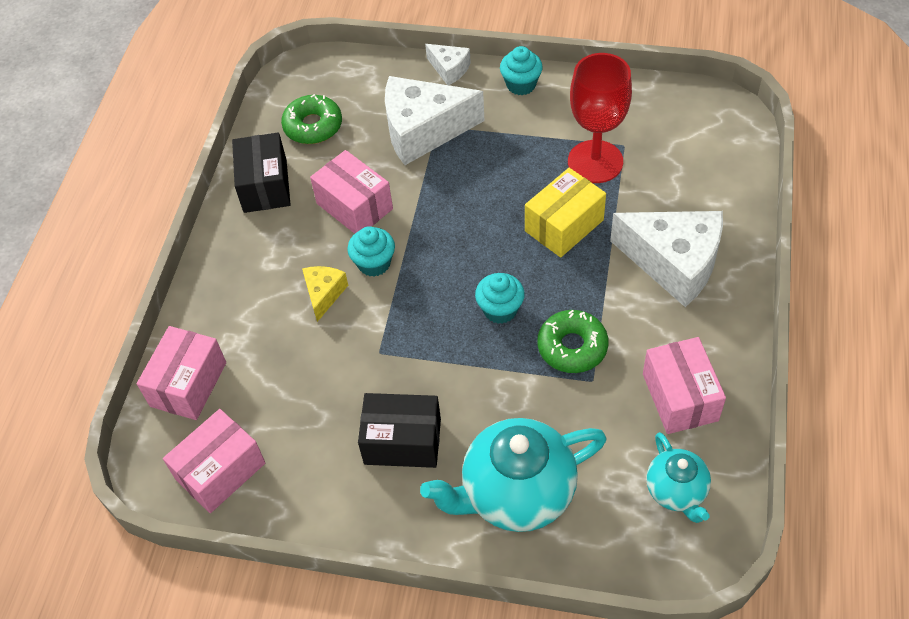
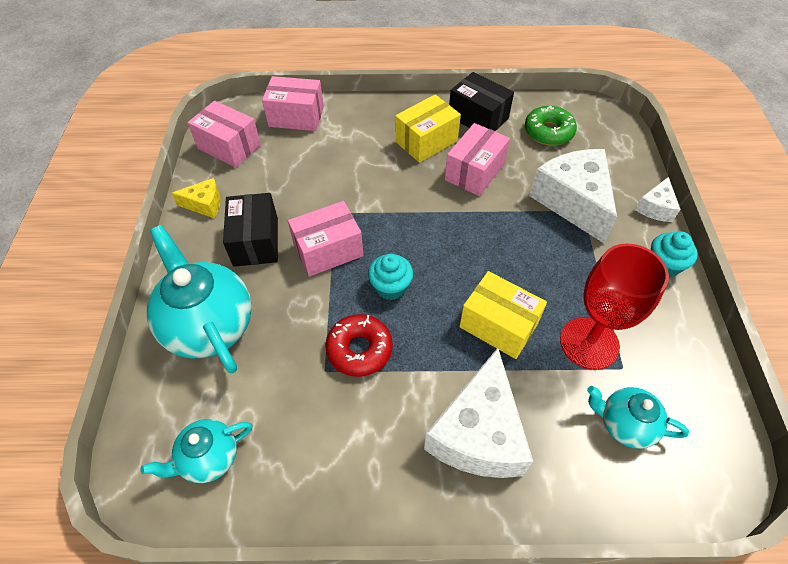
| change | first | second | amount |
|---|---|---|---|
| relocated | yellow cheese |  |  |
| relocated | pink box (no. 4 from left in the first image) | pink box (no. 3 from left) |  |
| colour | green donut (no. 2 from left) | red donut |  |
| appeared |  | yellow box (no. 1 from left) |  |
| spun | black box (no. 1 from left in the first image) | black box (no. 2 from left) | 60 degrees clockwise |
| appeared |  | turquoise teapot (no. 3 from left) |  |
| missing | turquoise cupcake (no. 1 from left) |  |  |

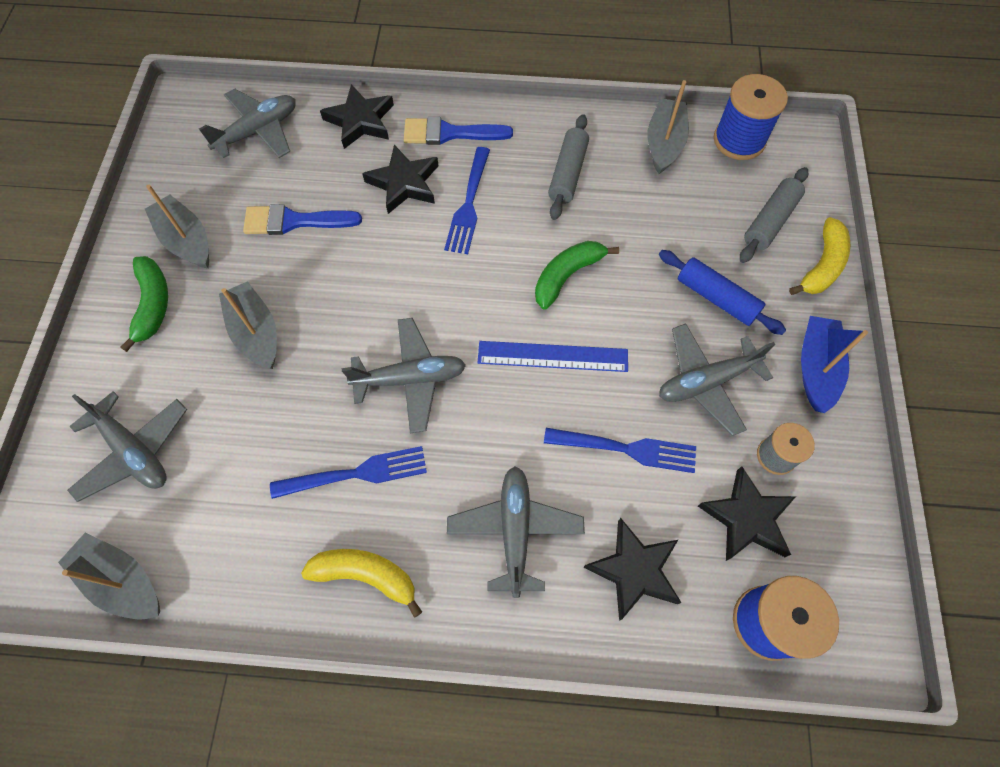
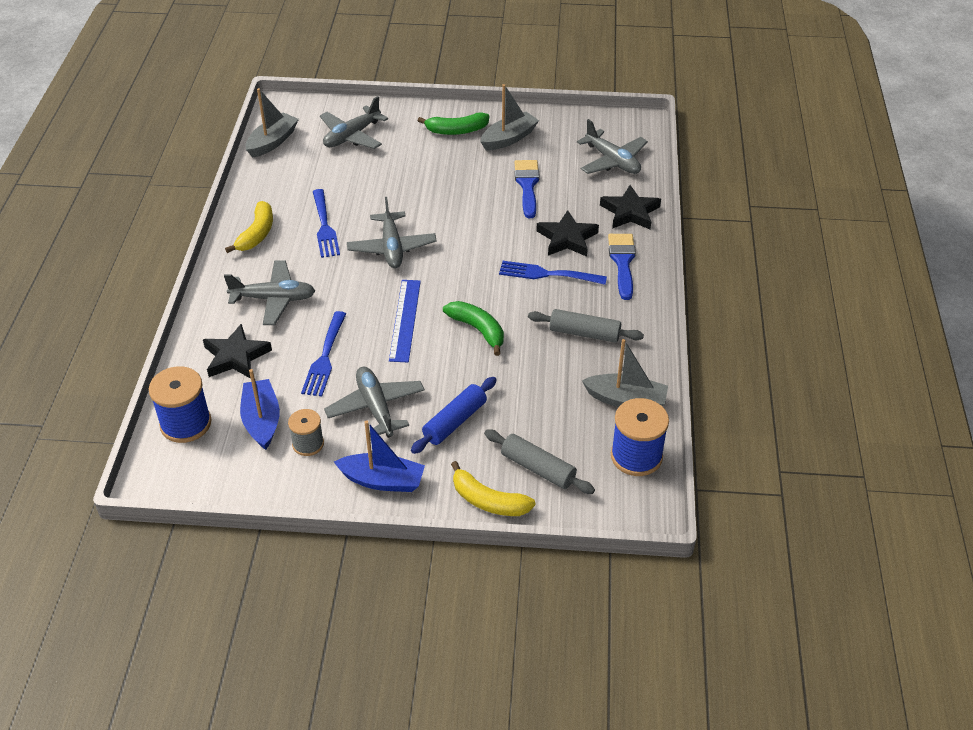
| change | first | second | amount |
|---|---|---|---|
| exchanged | black star (no. 4 from left) | blue boat (no. 1 from left) |  |
| missing | grey boat (no. 3 from left) |  |  |

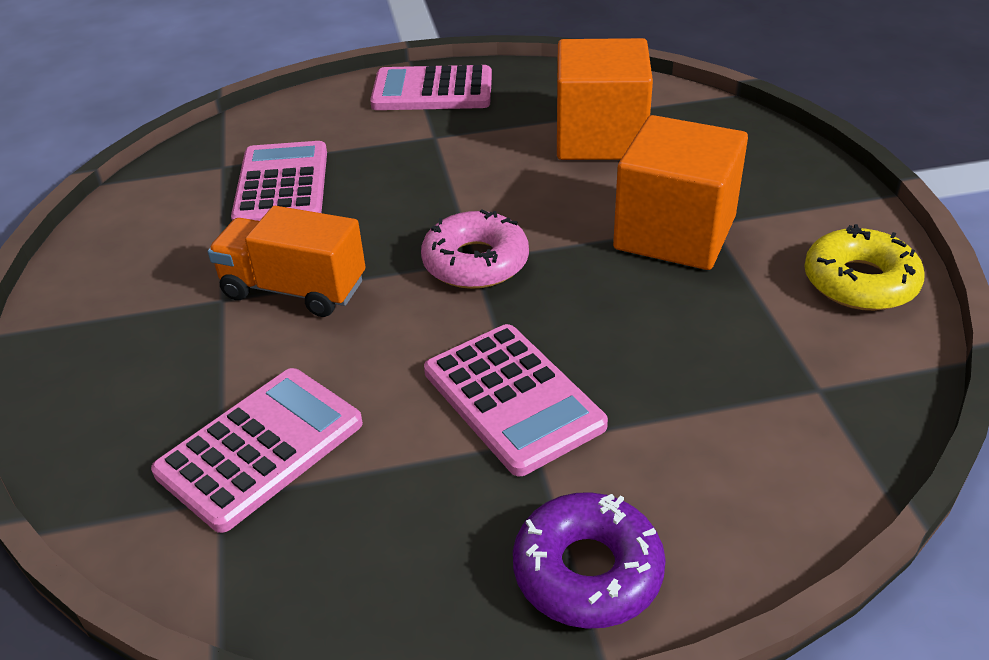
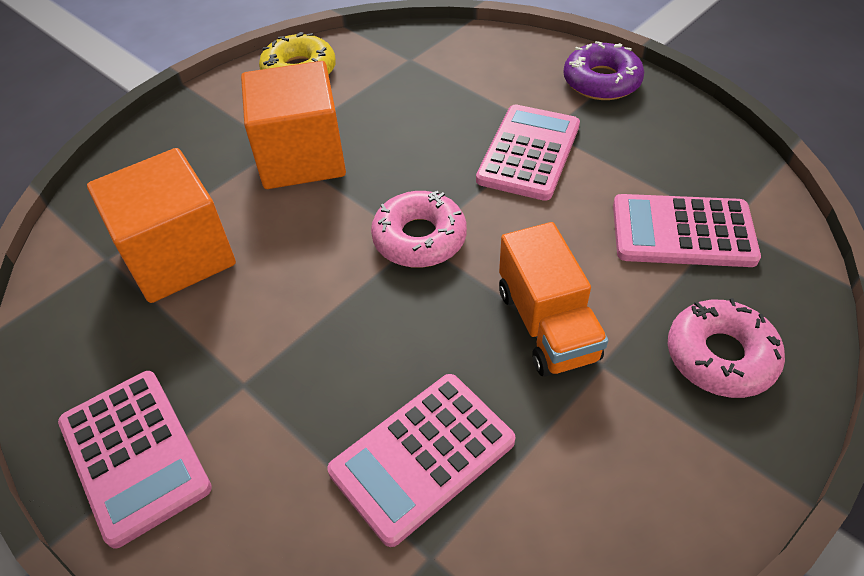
| change | first | second | amount |
|---|---|---|---|
| appeared |  | pink donut (no. 2 from left) |  |

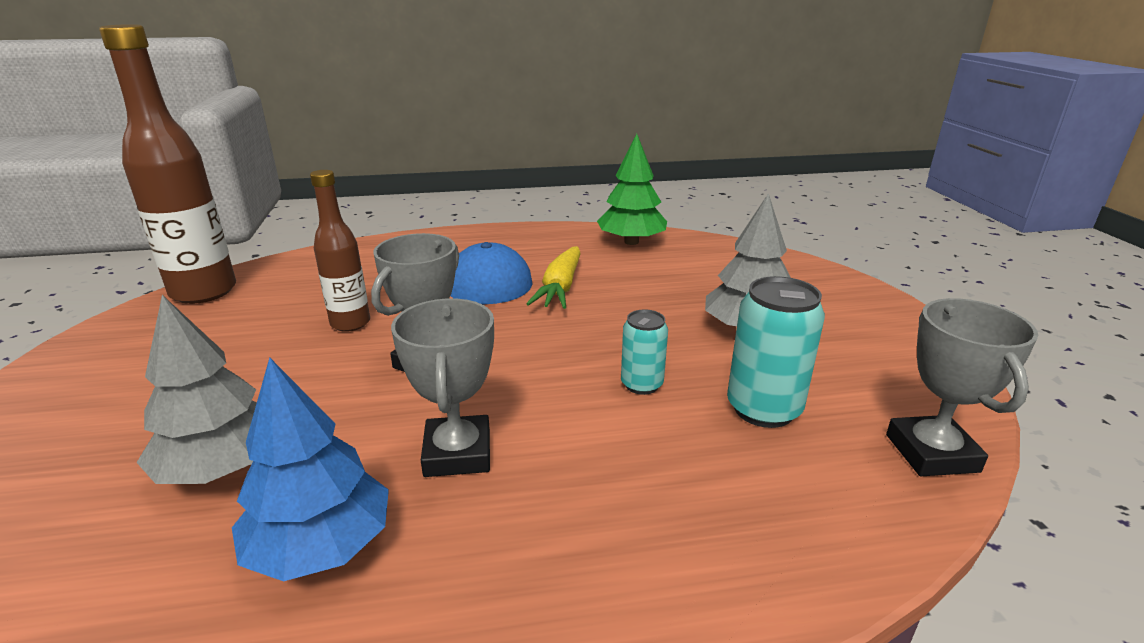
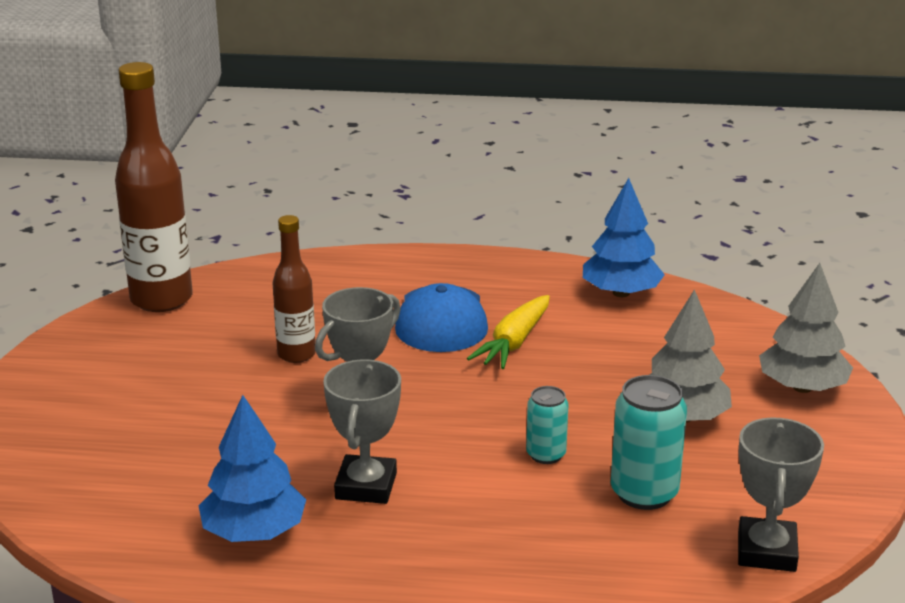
| change | first | second | amount |
|---|---|---|---|
| colour | green tree | blue tree (no. 2 from left) |  |
| relocated | grey tree (no. 1 from left in the first image) | grey tree (no. 2 from left) |  |

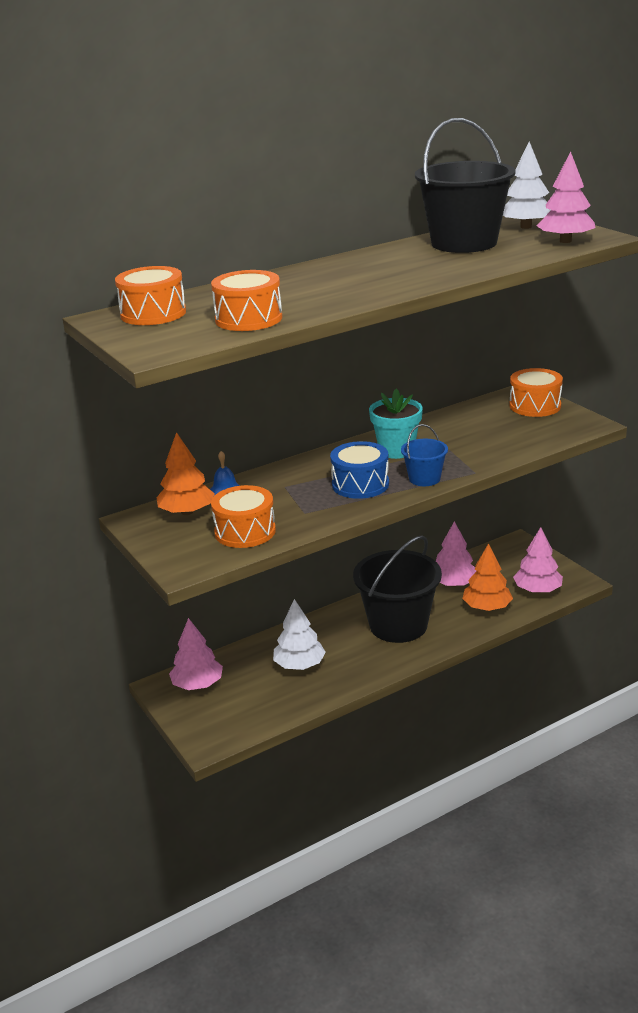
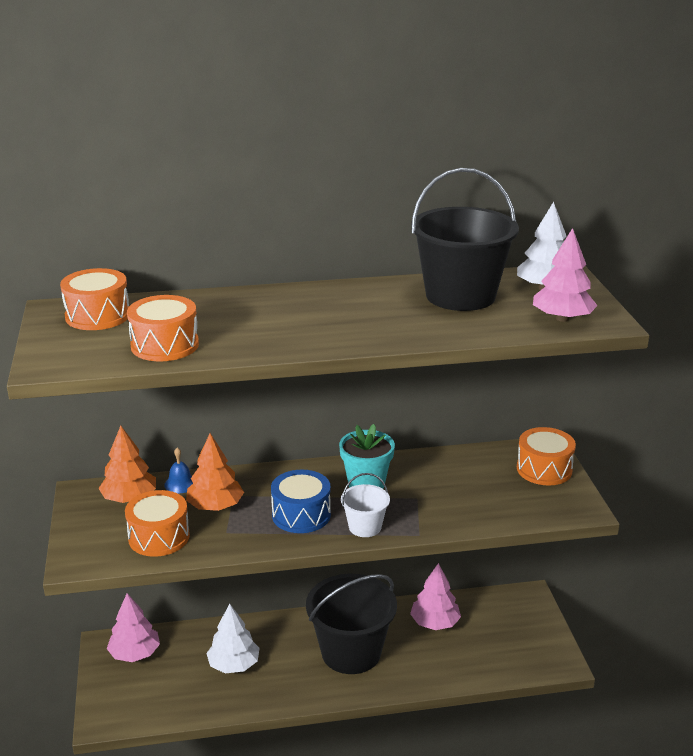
| change | first | second | amount |
|---|---|---|---|
| relocated | orange tree (no. 2 from left) |  |  |
| colour | blue bucket | white bucket |  |
| missing | pink tree (no. 3 from left) |  |  |

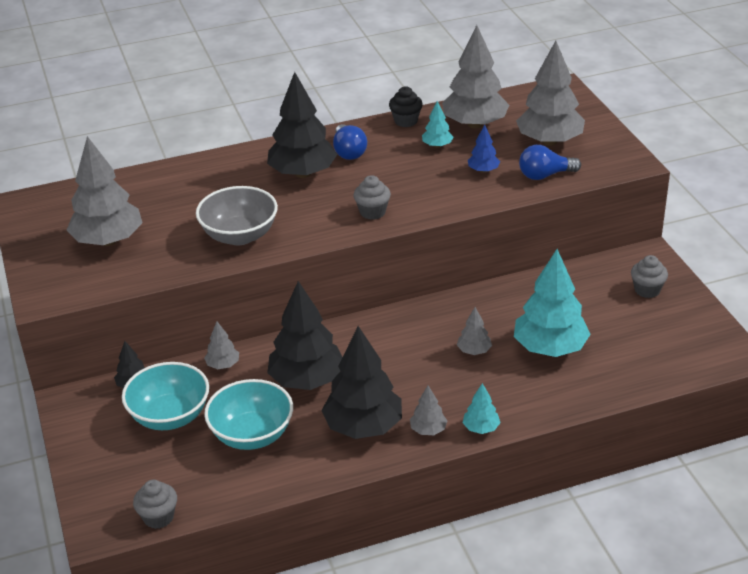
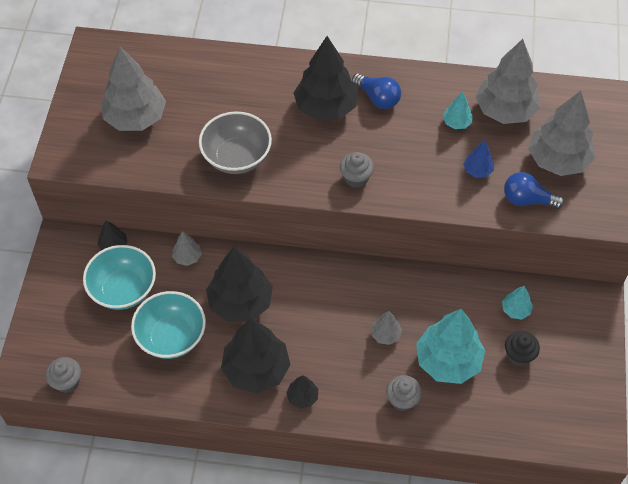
| change | first | second | amount |
|---|---|---|---|
| colour | grey tree (no. 3 from left) | black tree (no. 4 from left) |  |
| spun | blue light bulb (no. 1 from left) |  | 60 degrees counterclockwise |
| relocated | grey cupcake (no. 3 from left) |  |  |
| relocated | turquoise tree (no. 2 from left in the first image) | turquoise tree (no. 3 from left) |  |
| relocated | black cupcake |  |  |

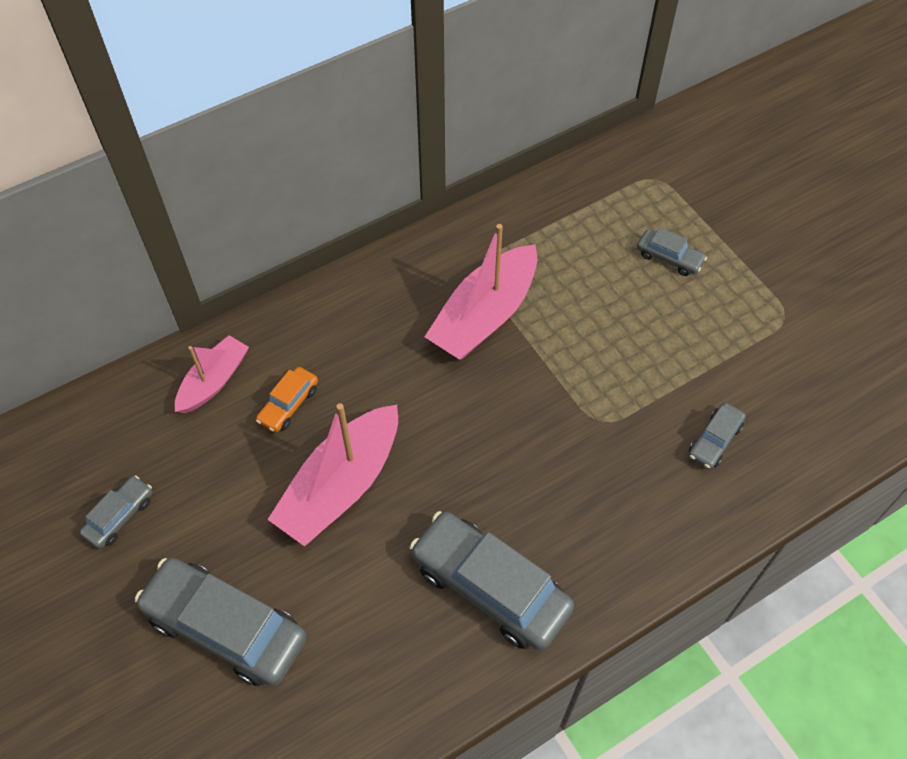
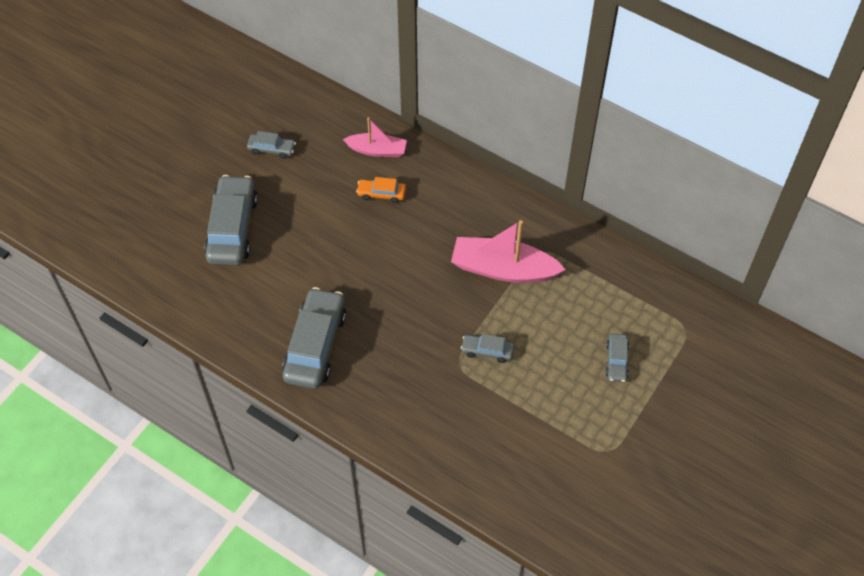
| change | first | second | amount |
|---|---|---|---|
| relocated | grey car (no. 5 from left in the first image) | grey car (no. 4 from left) |  |
| missing | pink boat (no. 2 from left) |  |  |

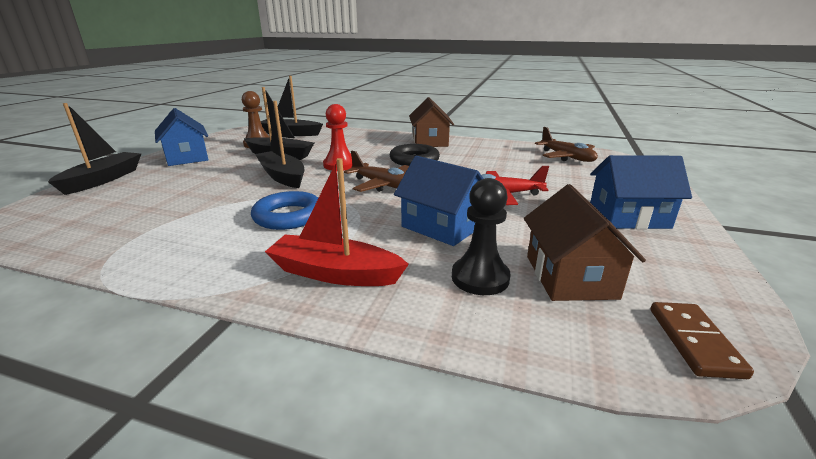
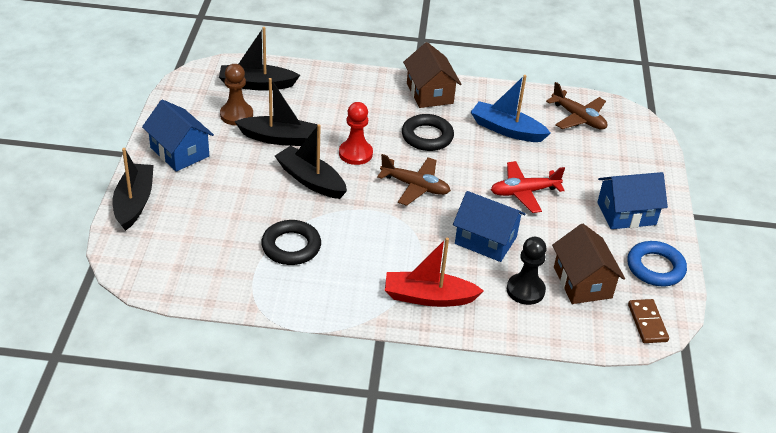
| change | first | second | amount |
|---|---|---|---|
| appeared |  | black ring (no. 1 from left) |  |
| appeared |  | blue boat |  |
| relocated | blue ring |  |  |

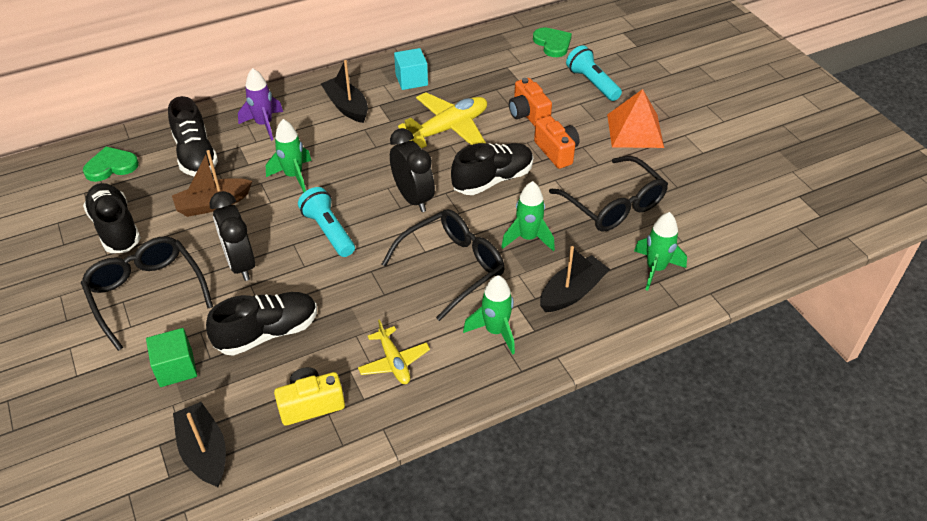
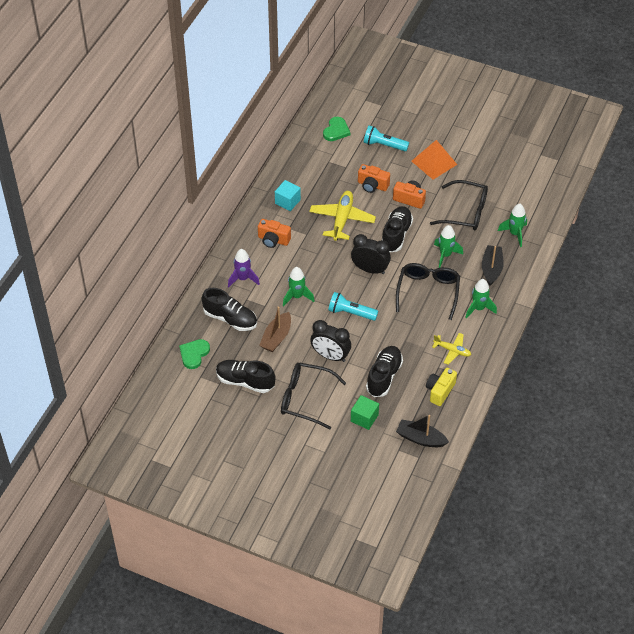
| change | first | second | amount |
|---|---|---|---|
| exchanged | black boat (no. 2 from left) | orange camera (no. 1 from left) |  |
| spun | green heart (no. 2 from left) |  | 90 degrees clockwise |

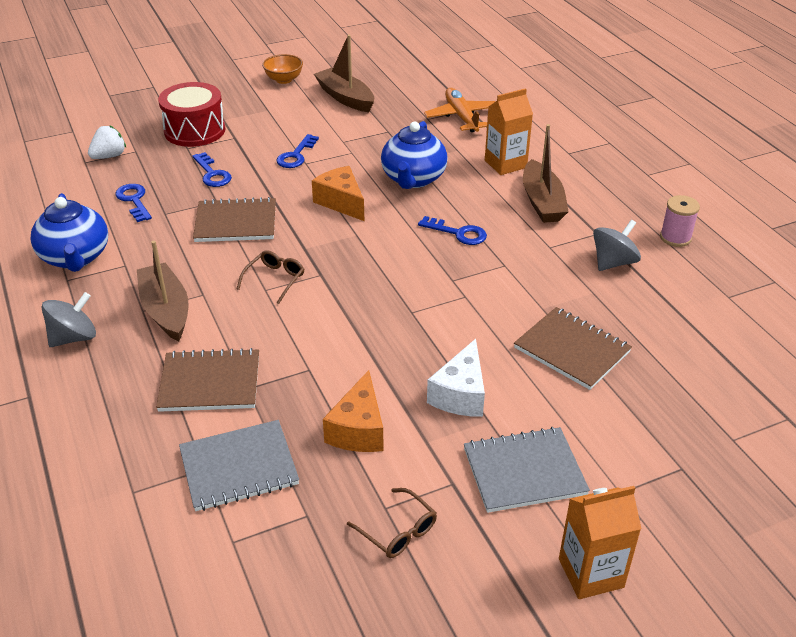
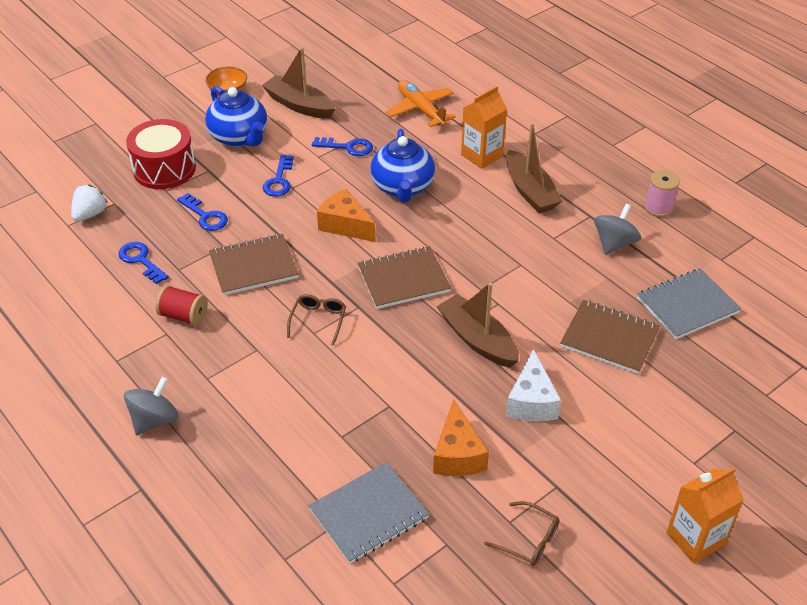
| change | first | second | amount |
|---|---|---|---|
| appeared |  | red spool |  |
| relocated | blue teapot (no. 1 from left) |  |  |
| relocated | blue key (no. 4 from left) |  |  |
| relocated | brown notebook (no. 1 from left in the first image) | brown notebook (no. 2 from left) |  |
| relocated | brown boat (no. 1 from left in the first image) | brown boat (no. 2 from left) |  |
| relocated | grey notebook (no. 2 from left) |  |  |

